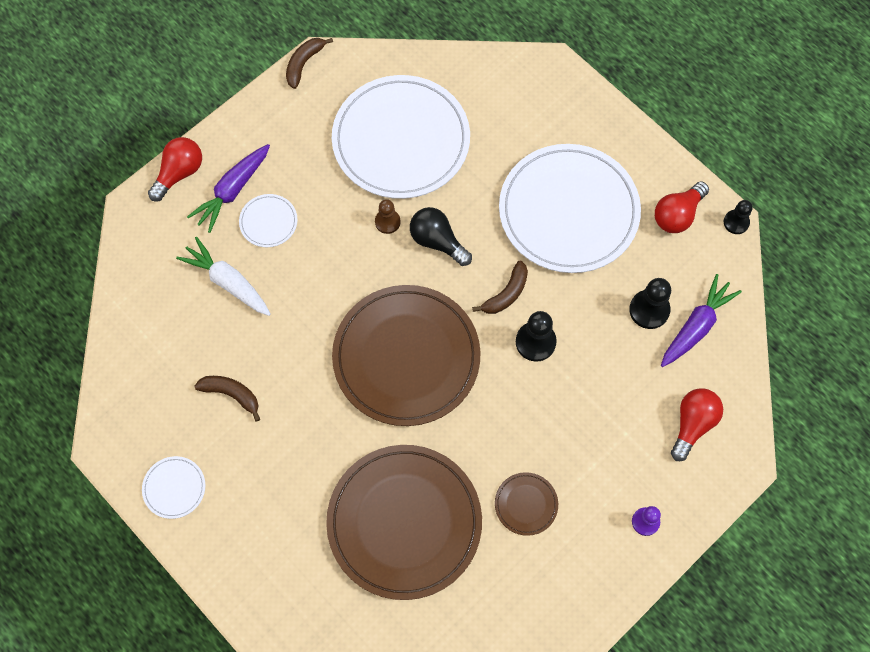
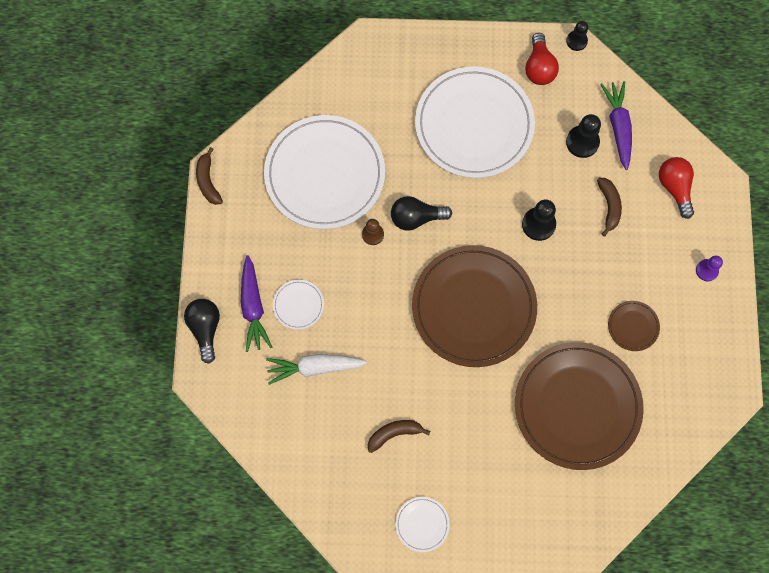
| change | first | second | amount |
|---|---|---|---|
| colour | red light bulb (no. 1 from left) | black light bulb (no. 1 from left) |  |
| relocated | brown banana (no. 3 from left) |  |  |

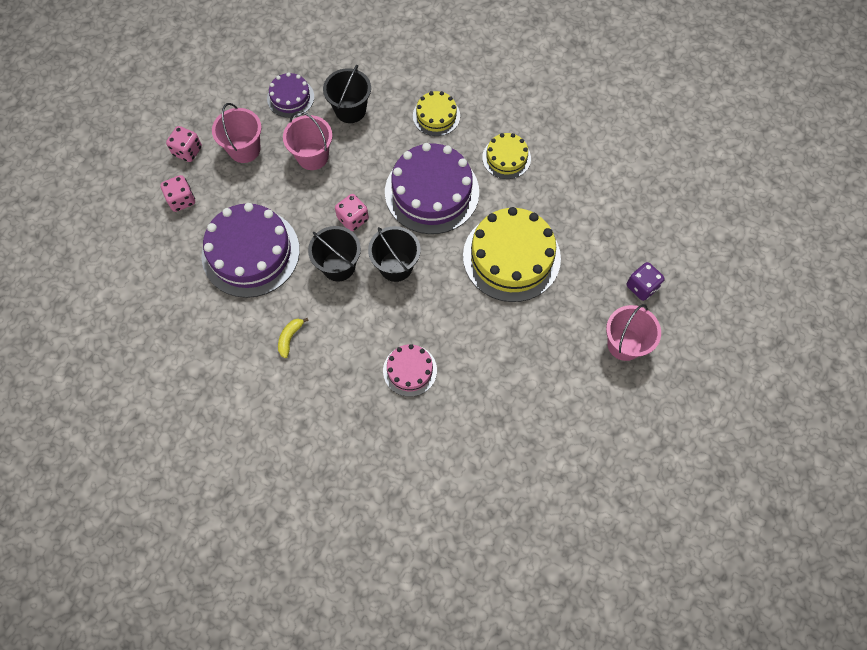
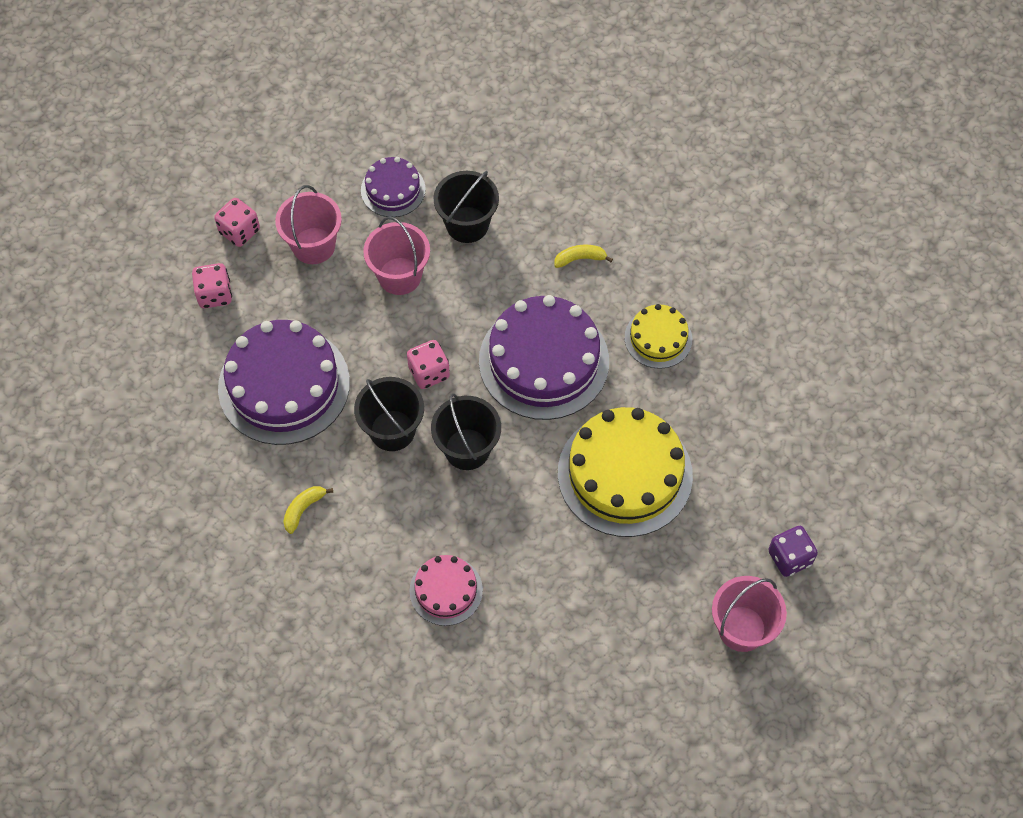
| change | first | second | amount |
|---|---|---|---|
| exchanged | yellow cake (no. 1 from left) | yellow banana (no. 2 from left) |  |

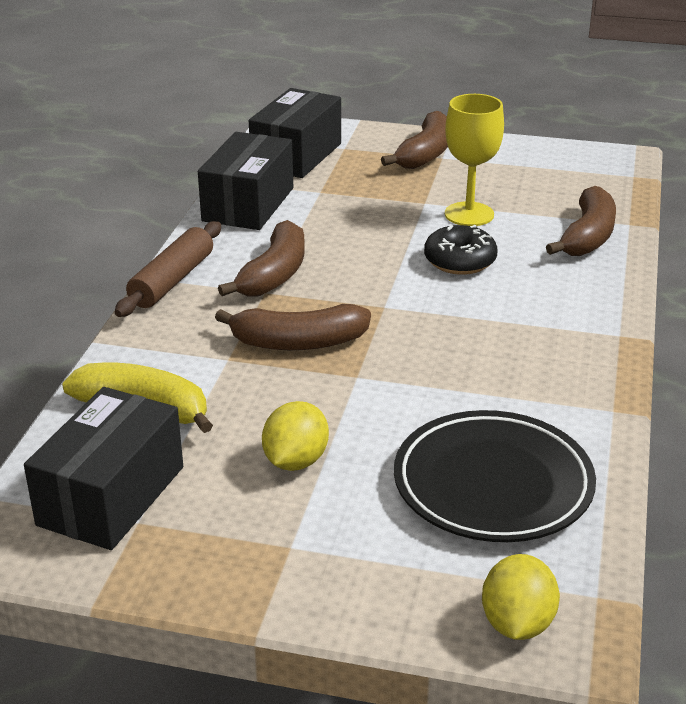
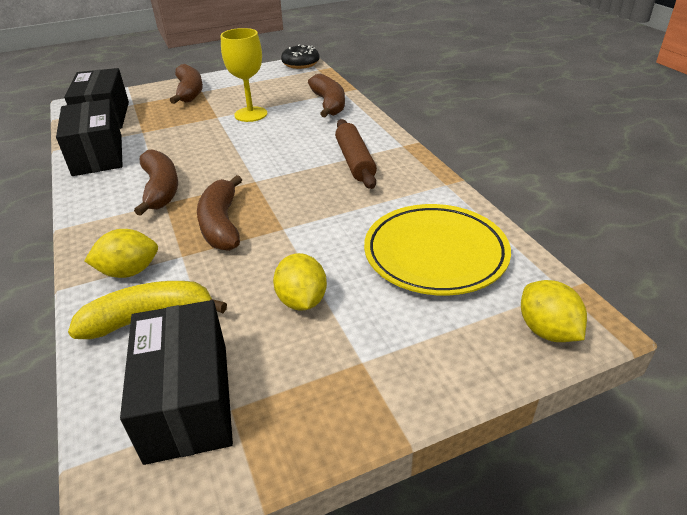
| change | first | second | amount |
|---|---|---|---|
| appeared |  | yellow lemon (no. 1 from left) |  |
| spun | brown banana (no. 2 from left in the first image) | brown banana (no. 3 from left) | 120 degrees clockwise |
| relocated | black donut |  |  |
| relocated | brown rolling pin |  |  |
| colour | black plate | yellow plate |  |

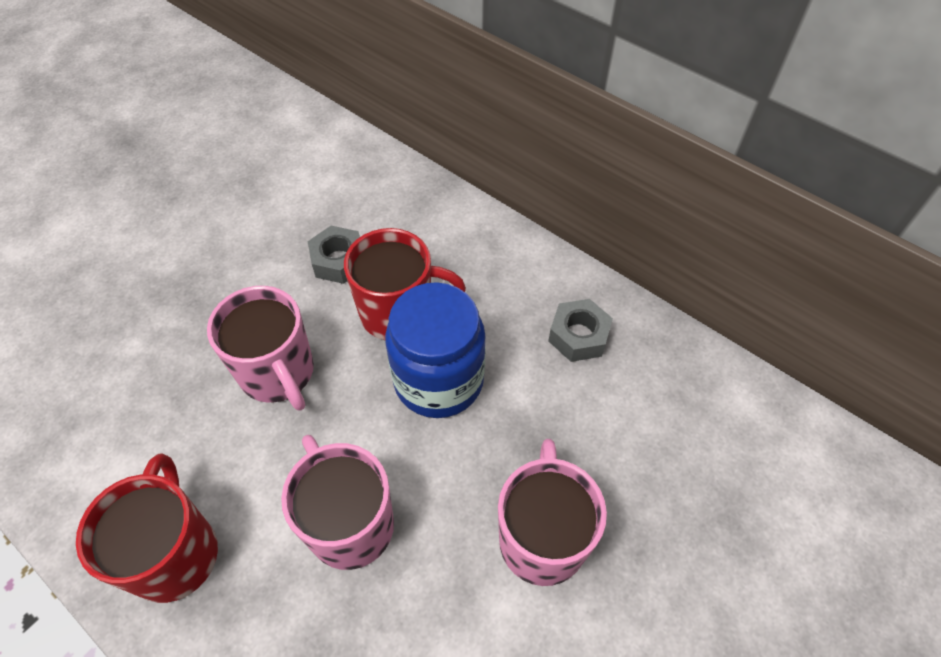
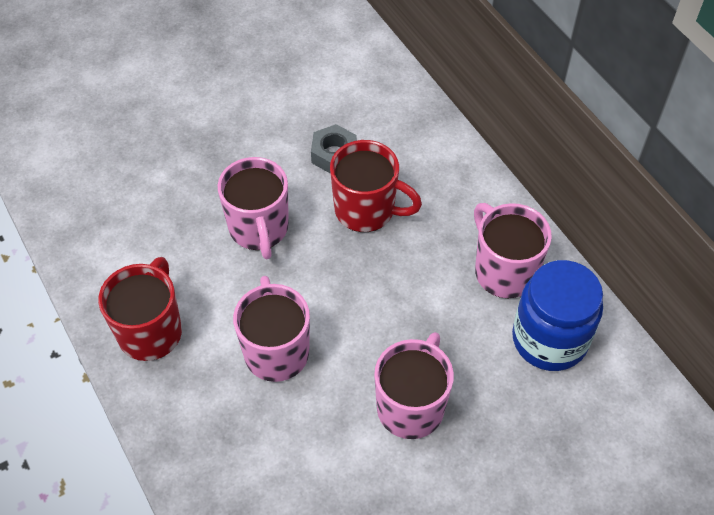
| change | first | second | amount |
|---|---|---|---|
| exchanged | grey nut (no. 2 from left) | pink mug (no. 4 from left) |  |
| relocated | blue jar |  |  |

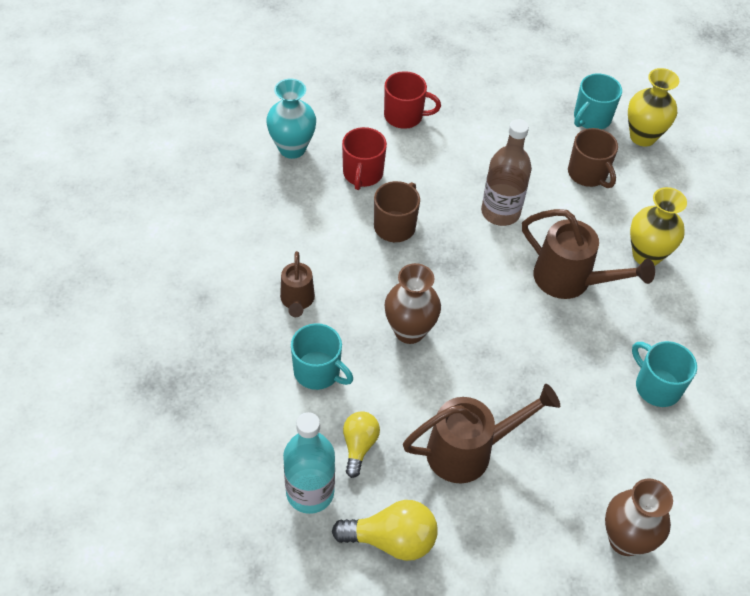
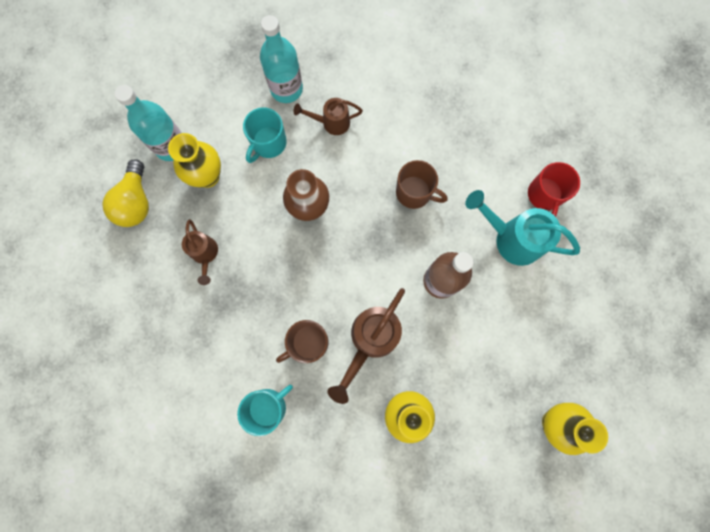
| change | first | second | amount |
|---|---|---|---|
| exchanged | yellow light bulb (no. 1 from left) | yellow vase (no. 1 from left) |  |
| size | brown watering can (no. 2 from left in the first image) | brown watering can (no. 1 from left) | x0.59 |
| appeared |  | turquoise bottle (no. 2 from left) |  |
| relocated | brown mug (no. 2 from left in the first image) | brown mug (no. 1 from left) |  |
| appeared |  | turquoise watering can |  |
| missing | turquoise vase |  |  |
| missing | red mug (no. 1 from left) |  |  |
| missing | turquoise mug (no. 2 from left) |  |  |
| missing | brown vase (no. 2 from left) |  |  |

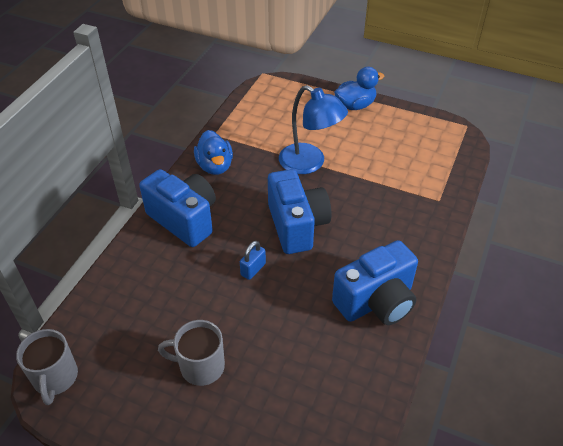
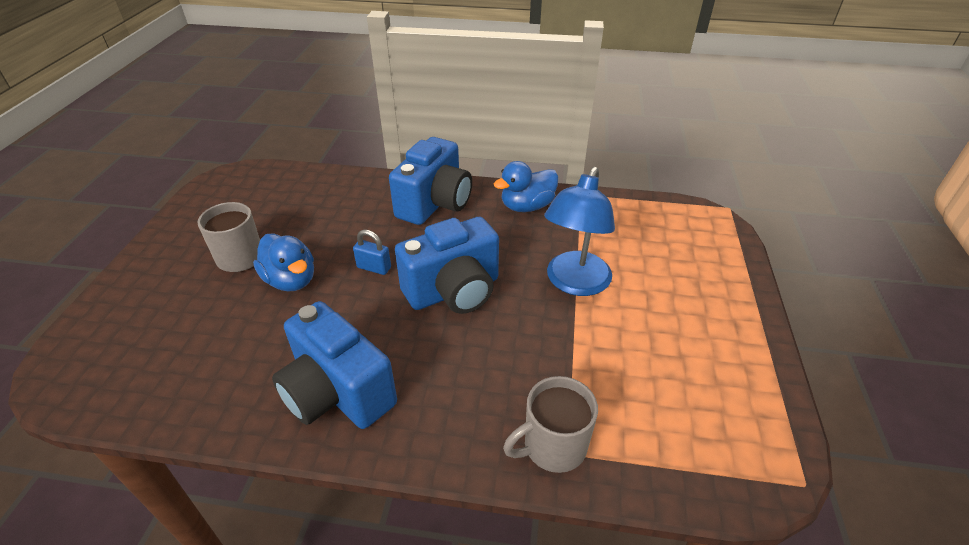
| change | first | second | amount |
|---|---|---|---|
| relocated | blue duck (no. 2 from left in the first image) | blue duck (no. 1 from left) |  |
| relocated | grey mug (no. 1 from left in the first image) | grey mug (no. 2 from left) |  |

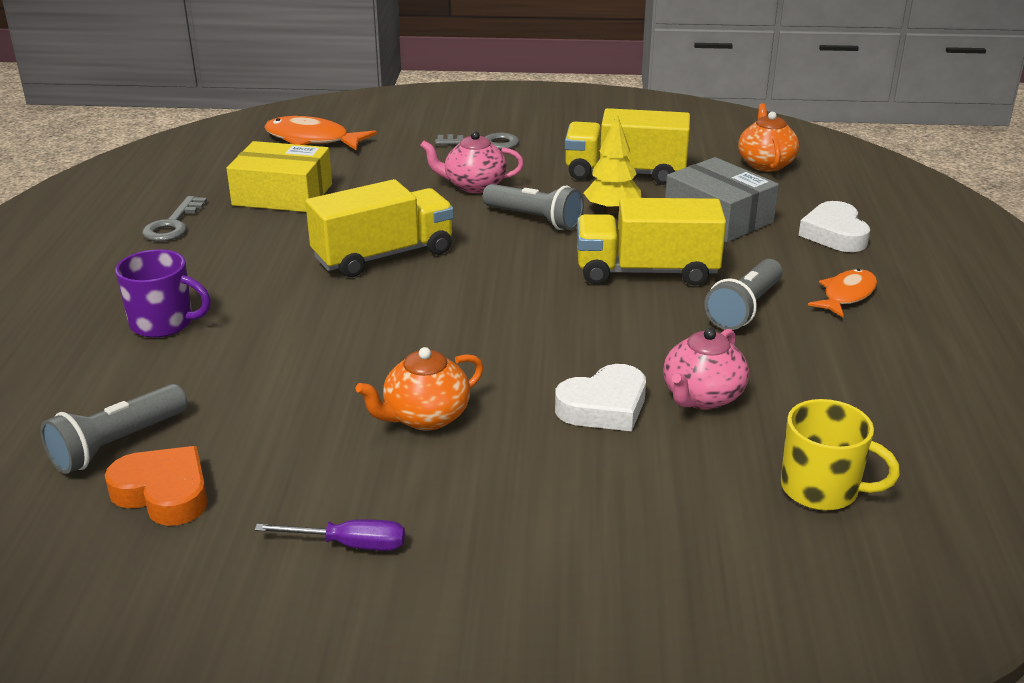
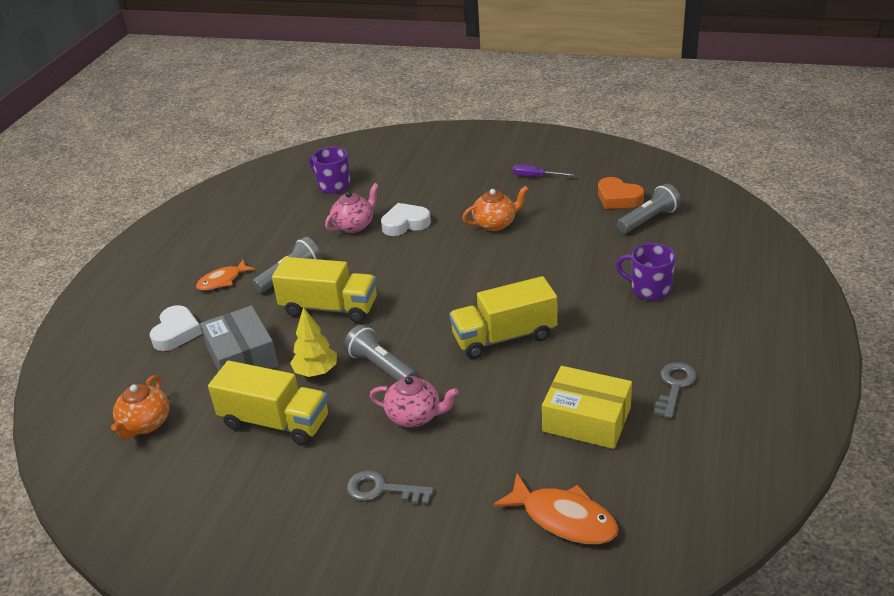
| change | first | second | amount |
|---|---|---|---|
| colour | yellow mug | purple mug (no. 1 from left) |  |

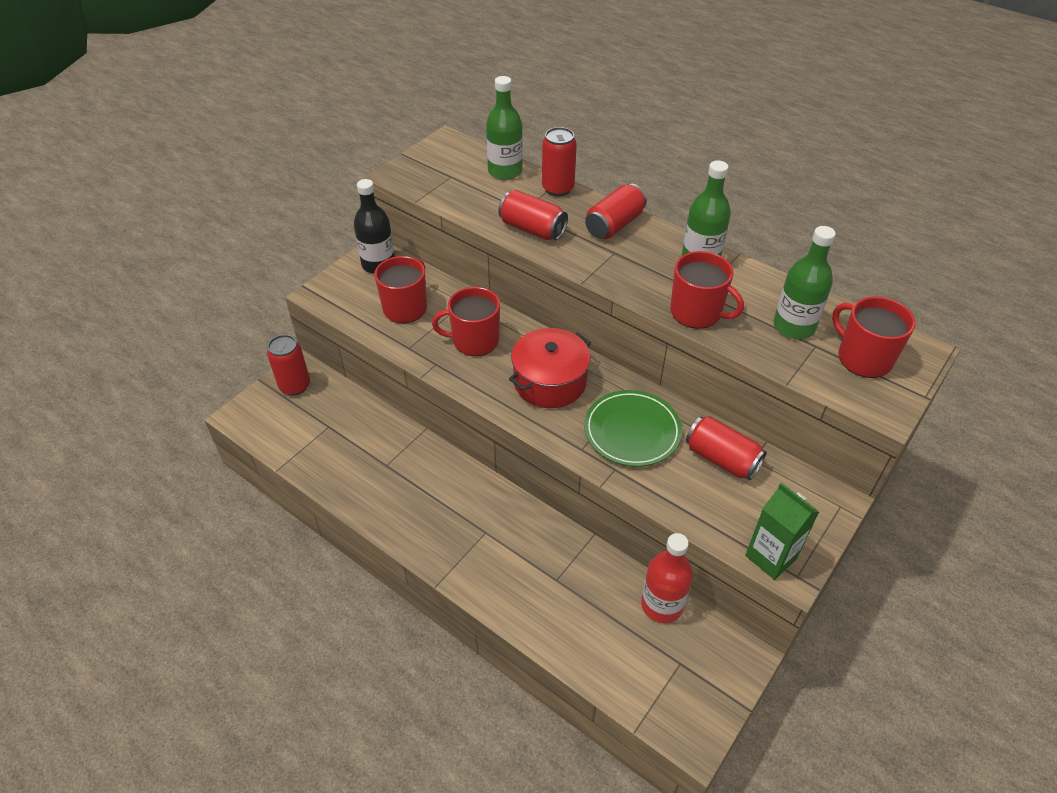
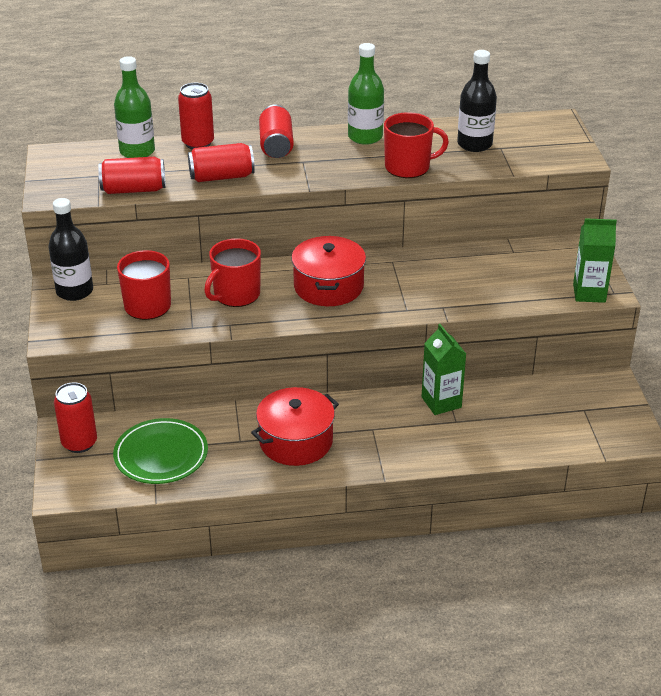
| change | first | second | amount |
|---|---|---|---|
| relocated | red can (no. 5 from left in the first image) | red can (no. 2 from left) |  |
| relocated | green plate |  |  |
| appeared |  | red pot (no. 1 from left) |  |
| appeared |  | green carton (no. 1 from left) |  |
| colour | green bottle (no. 3 from left) | black bottle (no. 2 from left) |  |
| missing | red bottle |  |  |
| missing | red mug (no. 4 from left) |  |  |

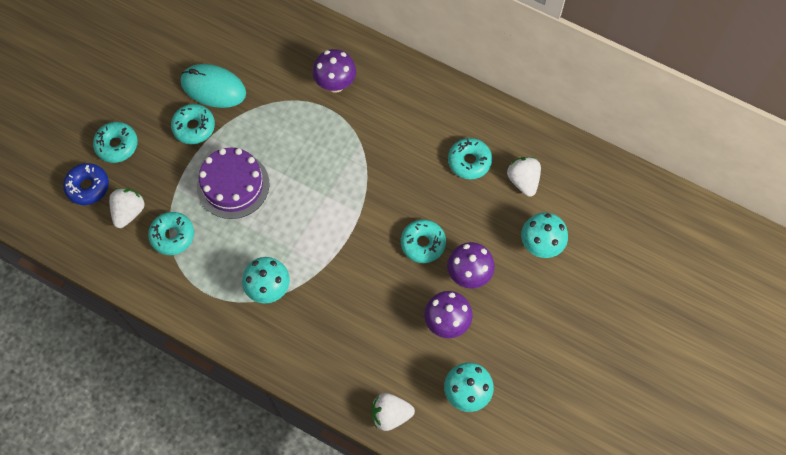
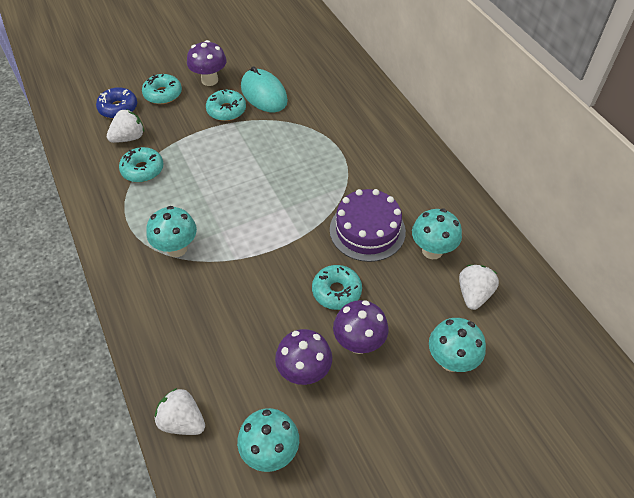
| change | first | second | amount |
|---|---|---|---|
| relocated | purple mushroom (no. 1 from left) |  |  |
| relocated | purple cake |  |  |
| exchanged | turquoise donut (no. 5 from left) | turquoise mushroom (no. 3 from left) |  |

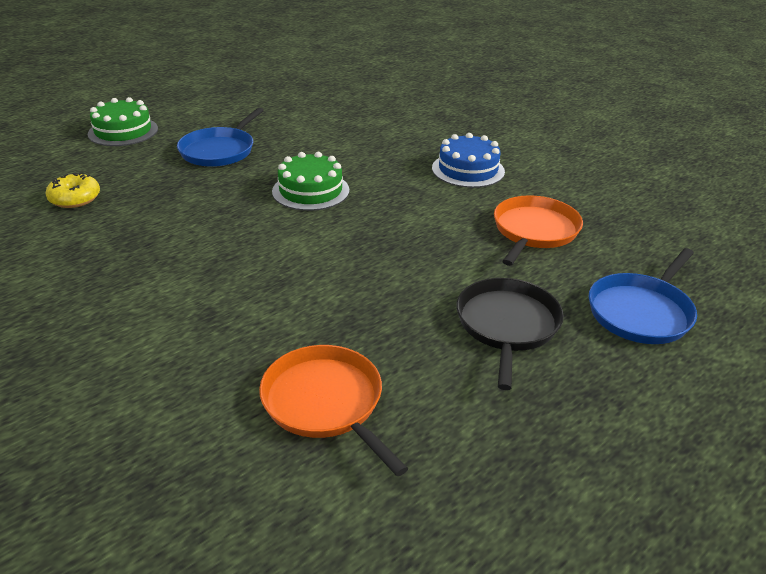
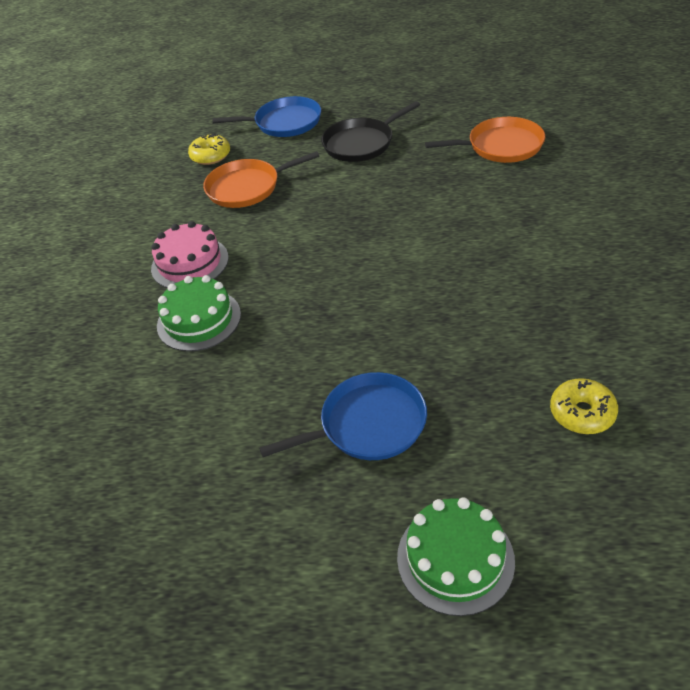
| change | first | second | amount |
|---|---|---|---|
| colour | blue cake | pink cake |  |
| relocated | green cake (no. 2 from left in the first image) | green cake (no. 1 from left) |  |
| appeared |  | yellow donut (no. 1 from left) |  |
| spun | orange pan (no. 1 from left in the first image) | orange pan (no. 2 from left) | 105 degrees counterclockwise |

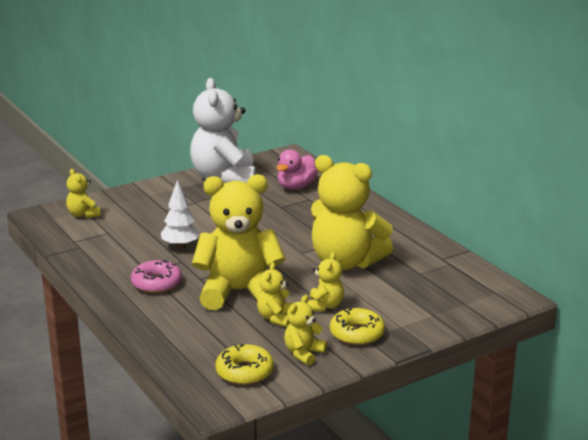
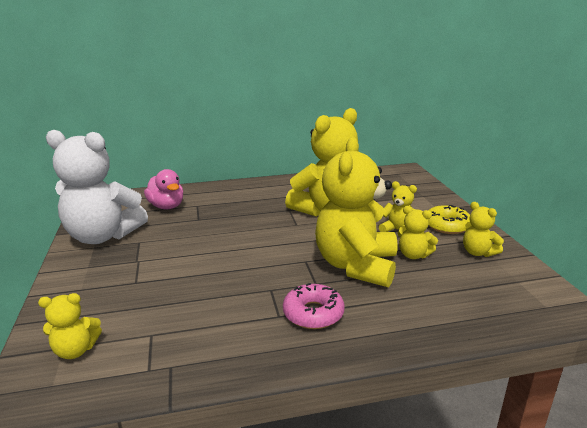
| change | first | second | amount |
|---|---|---|---|
| missing | white tree |  |  |
| missing | yellow donut (no. 1 from left) |  |  |

